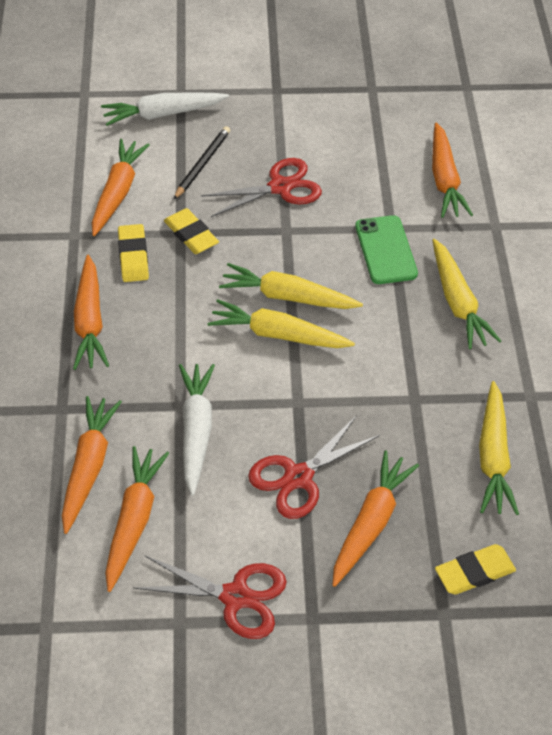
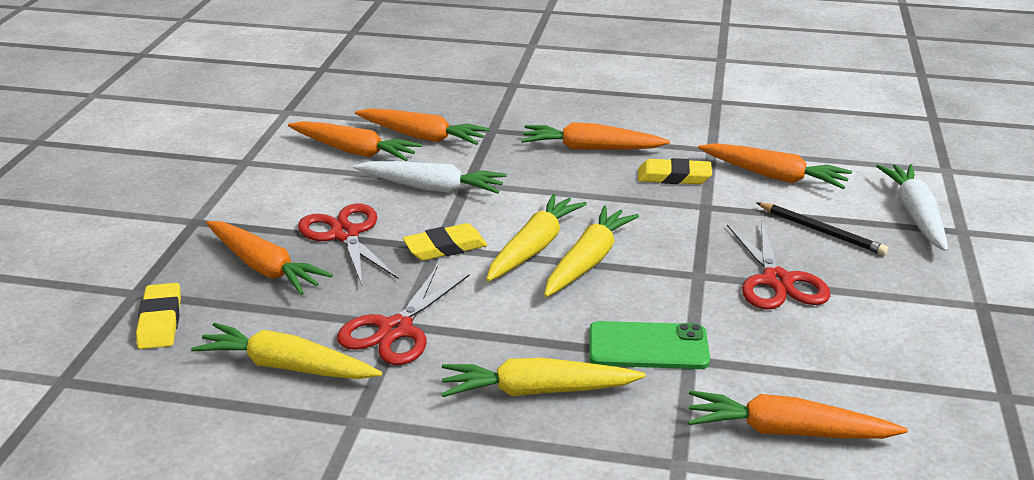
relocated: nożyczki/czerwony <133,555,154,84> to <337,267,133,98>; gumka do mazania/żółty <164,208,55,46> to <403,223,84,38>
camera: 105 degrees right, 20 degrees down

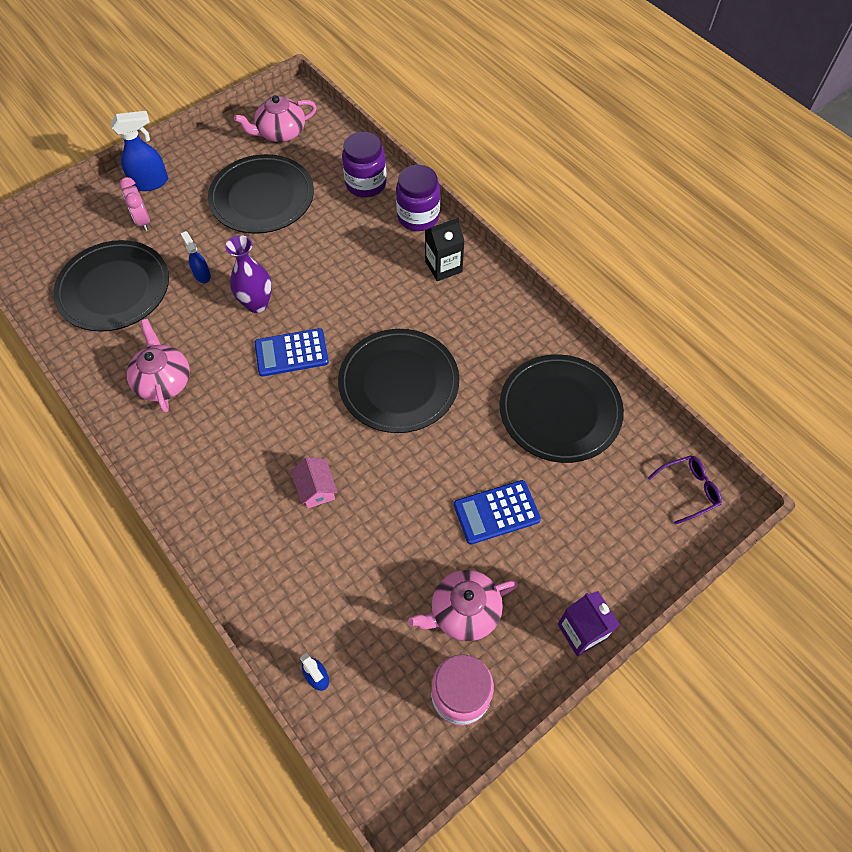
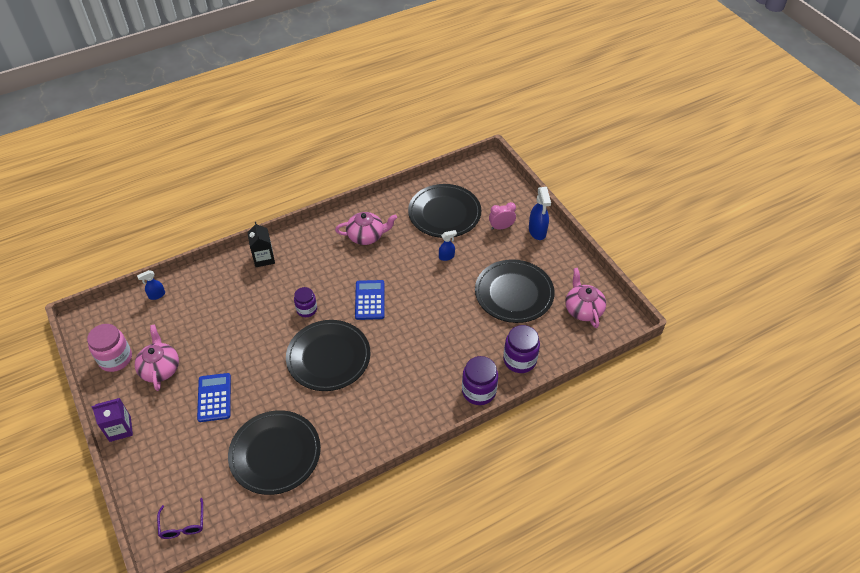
missing: wazon/fioletowy <225,235,47,78>; domek/różowy <291,457,47,51>
appeared: słoik/fioletowy <294,287,23,30>
relocated: karton mleka/czarny <425,218,39,63> to <247,222,28,45>
camera: 100 degrees right, 10 degrees down

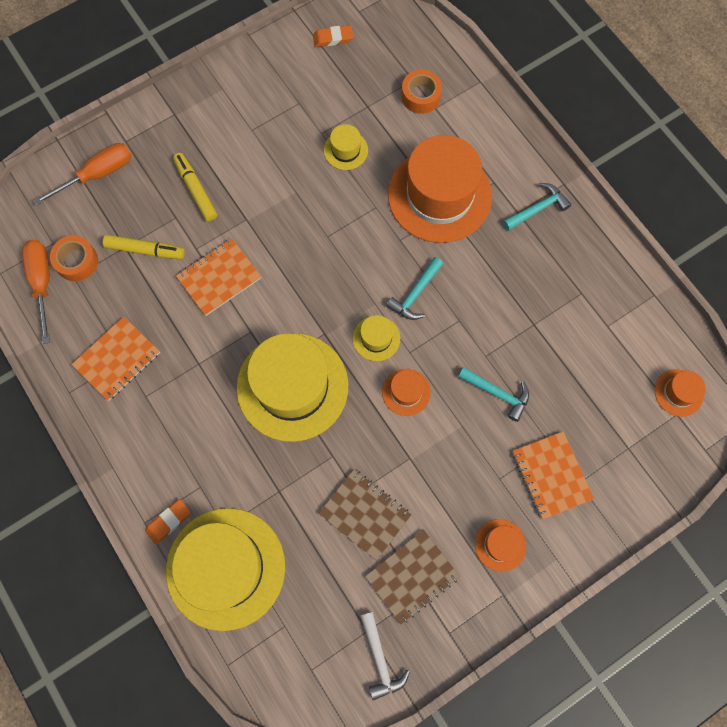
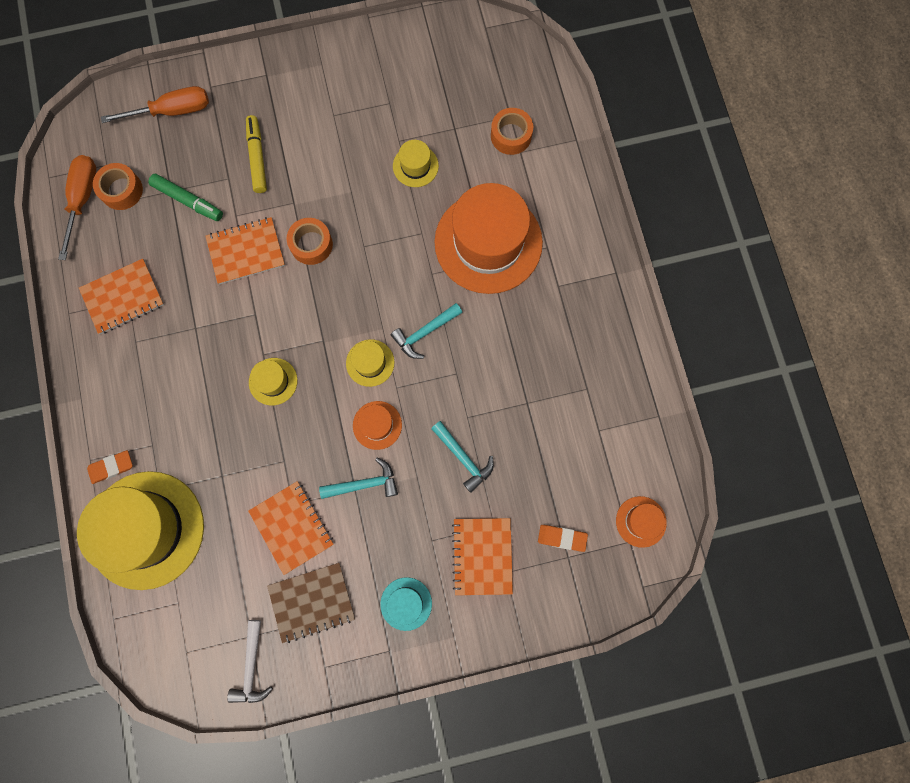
appeared: taśma klejąca/pomarańczowy <287,218,46,47>
relocated: gumka do mazania/pomarańczowy <313,25,41,22> to <538,525,50,27>; młotek/turkusowy <503,183,68,48> to <319,458,79,41>
colour: flamaster/żółty <103,235,82,24> to flamaster/zielony <148,174,75,47>; zeszyt/brązowy <318,469,93,92> to zeszyt/pomarańczowy <248,481,86,94>; kapelusz/pomarańczowy <475,519,51,53> to kapelusz/turkusowy <380,577,52,54>
size: kapelusz/żółty <236,333,112,109> = <249,358,49,47> x0.44
camera: 20 degrees right, 5 degrees up

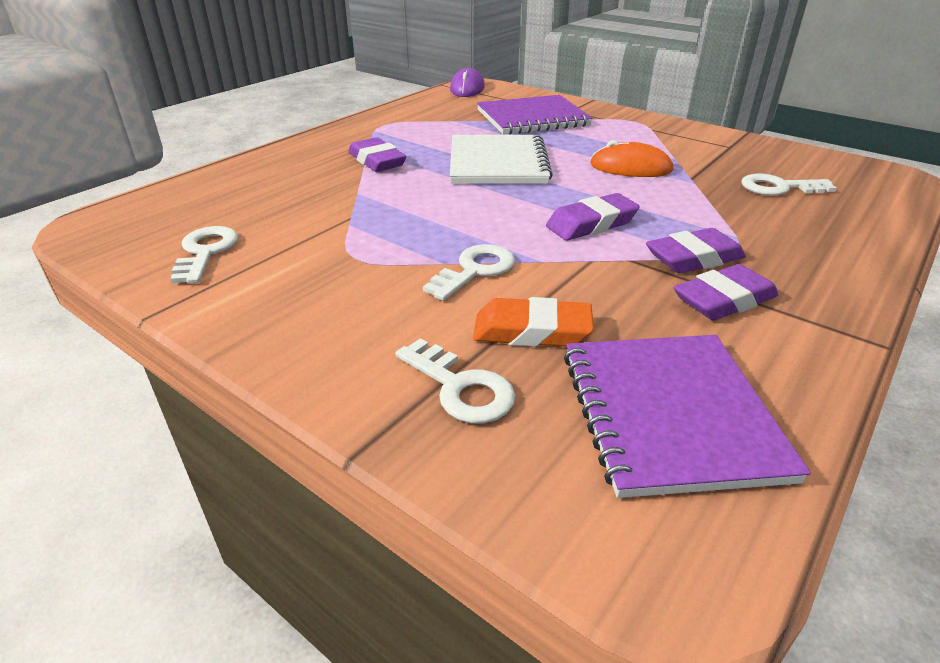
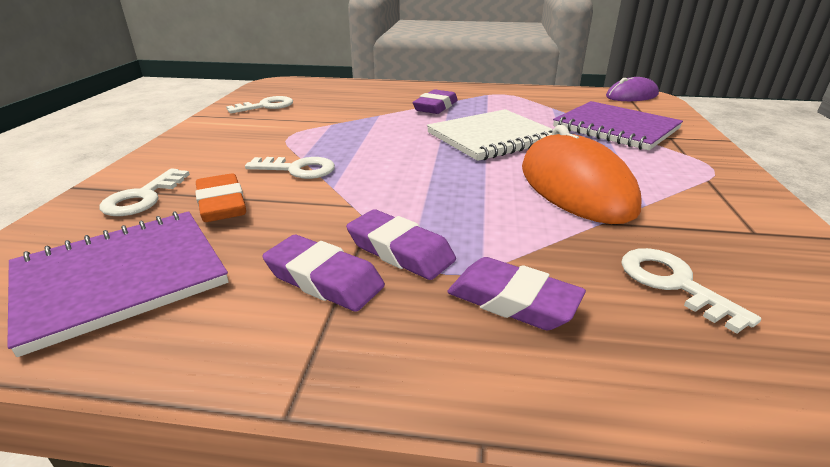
relocated: gumka do mazania/fioletowy <546,193,94,48> to <447,257,139,73>
size: myszka/pomarańczowy <590,140,83,37> = <522,125,120,99> x1.68
camera: 60 degrees right, 5 degrees down

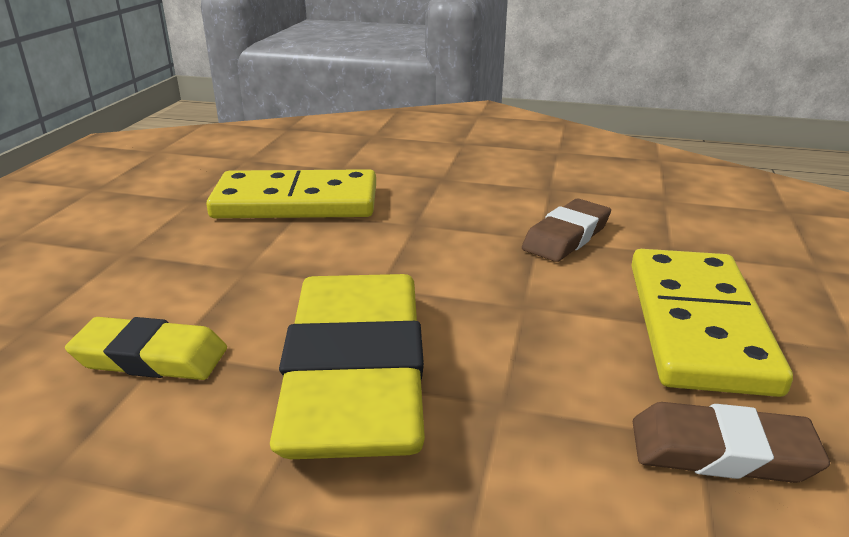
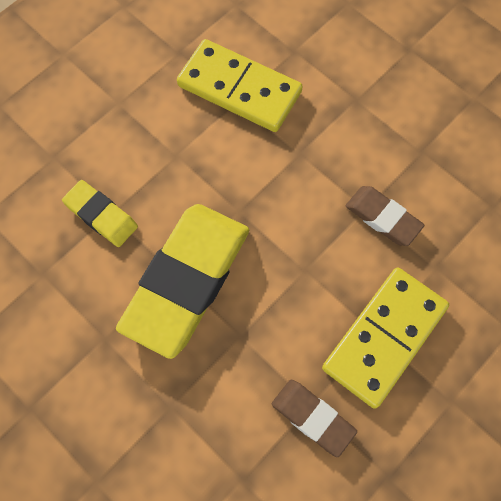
spun: gumka do mazania/brązowy <522,199,89,63> = <346,186,79,60> 60 degrees clockwise
camera: 30 degrees right, 40 degrees up

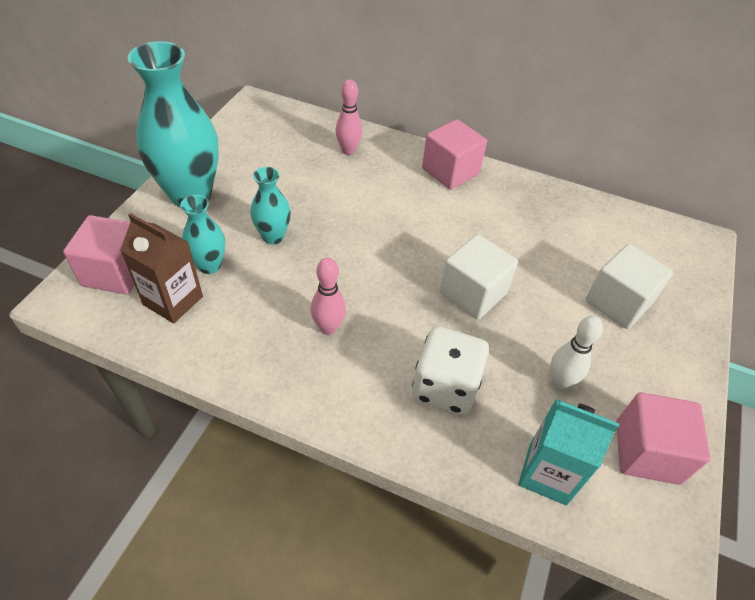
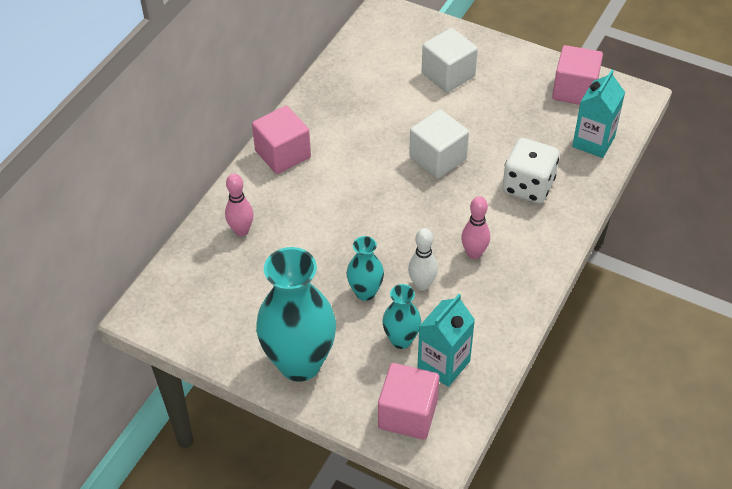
relocated: kręgiel/biały <551,316,52,73> to <408,228,30,63>
colour: karton mleka/brązowy <120,213,83,110> to karton mleka/turkusowy <418,294,57,93>
camera: 80 degrees left, 0 degrees up

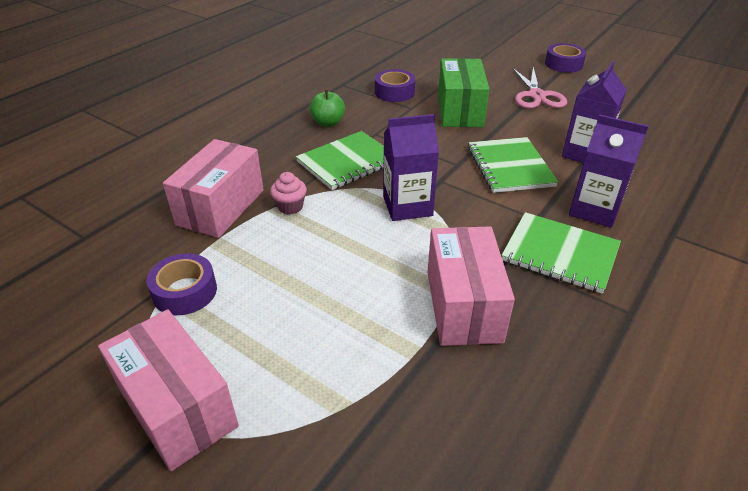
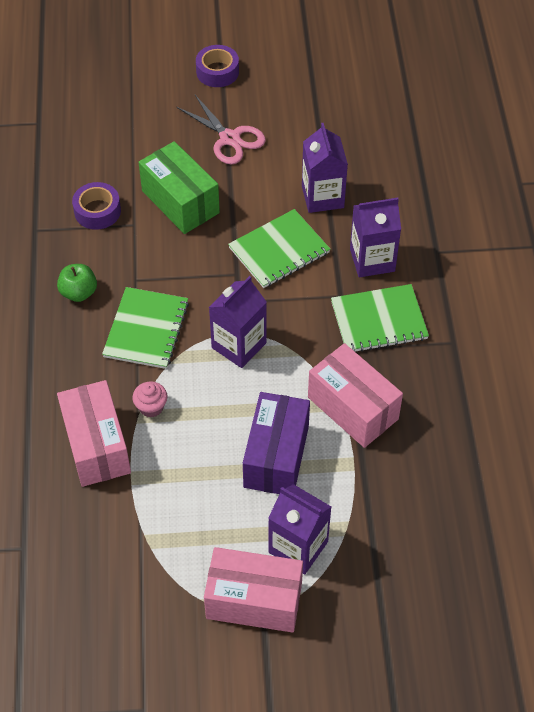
missing: taśma klejąca/fioletowy <146,253,71,62>
appeared: pudełko/fioletowy <243,392,67,102>; karton mleka/fioletowy <268,484,63,91>
spun: zeszyt/zielony <468,137,90,56> = <228,209,102,79> 75 degrees counterclockwise
camera: 40 degrees left, 15 degrees up

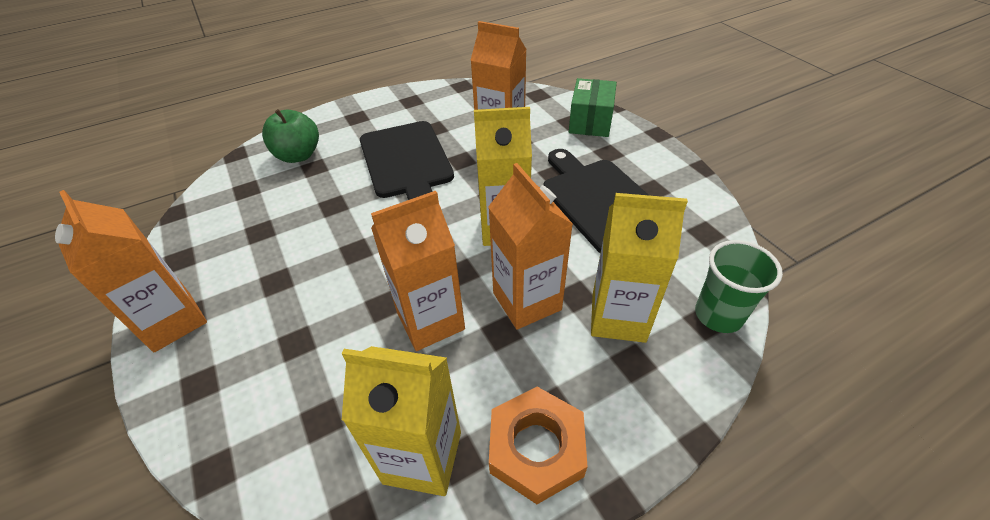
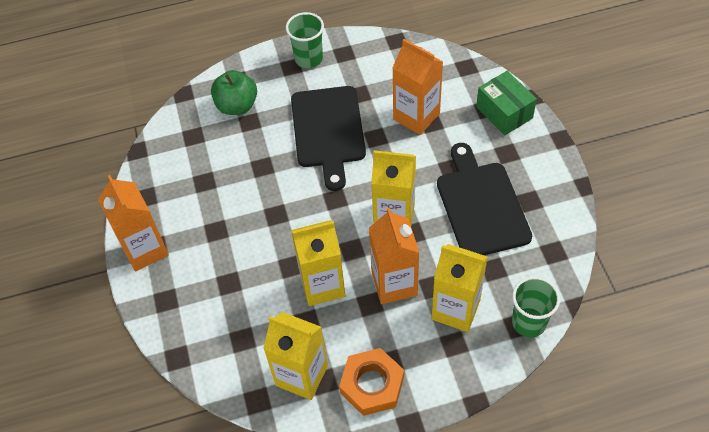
appeared: szklanka/zielony <286,12,38,56>
colour: karton mleka/pomarańczowy <371,191,94,160> to karton mleka/żółty <291,220,54,86>
spun: pudełko/zielony <569,78,48,59> = <476,71,61,64> 60 degrees counterclockwise
camera: 15 degrees right, 10 degrees up

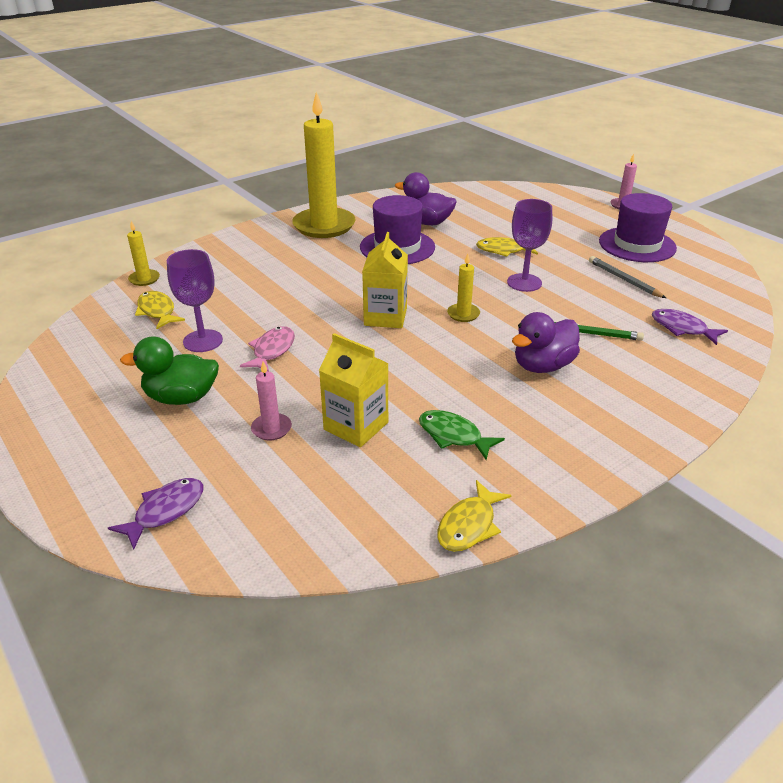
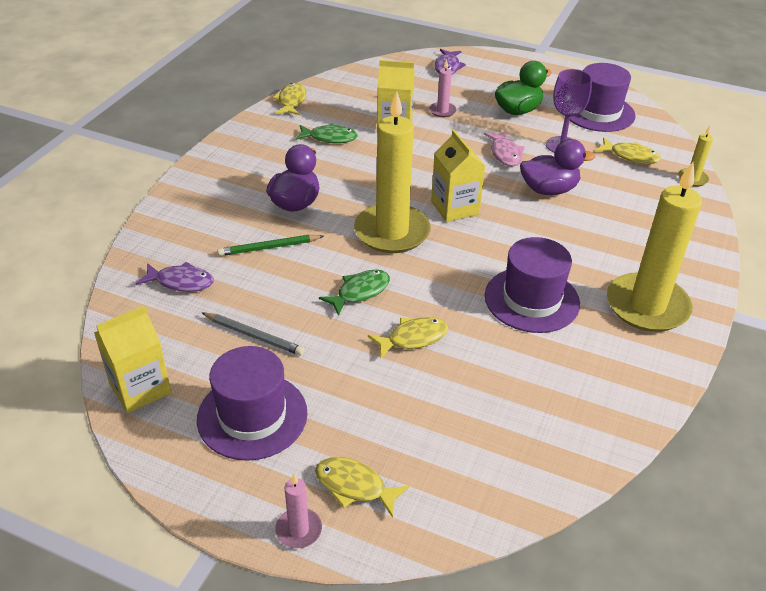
appeared: karton mleka/żółty <94,305,78,108>; ryba/żółty <315,457,95,61>; kapelusz/fioletowy <570,63,66,69>
relocated: kaczka/fioletowy <395,172,62,53> to <520,139,76,56>
exchanged: kielich/fioletowy <507,199,45,93> to ryba/zielony <319,270,71,46>
size: świeca/żółty <447,254,33,68> = <354,91,77,162> x2.32
camera: 150 degrees right, 5 degrees up

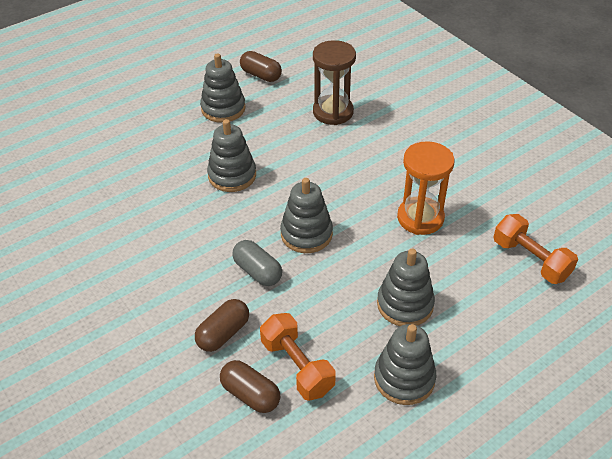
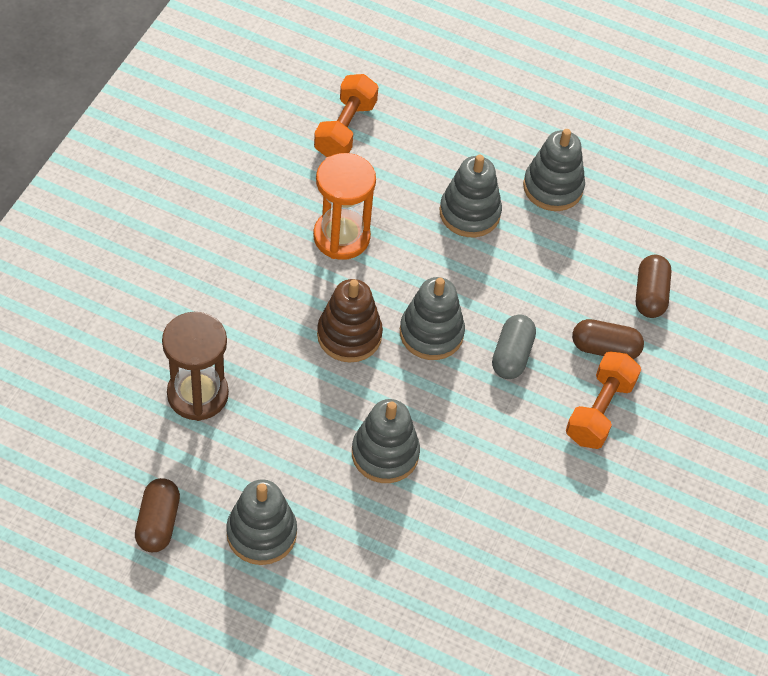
appeared: zabawka nakładanka/brązowy <317,279,66,84>
relocated: hantel/pomarańczowy <260,313,76,88> to <566,352,75,97>
camera: 125 degrees left, 10 degrees up

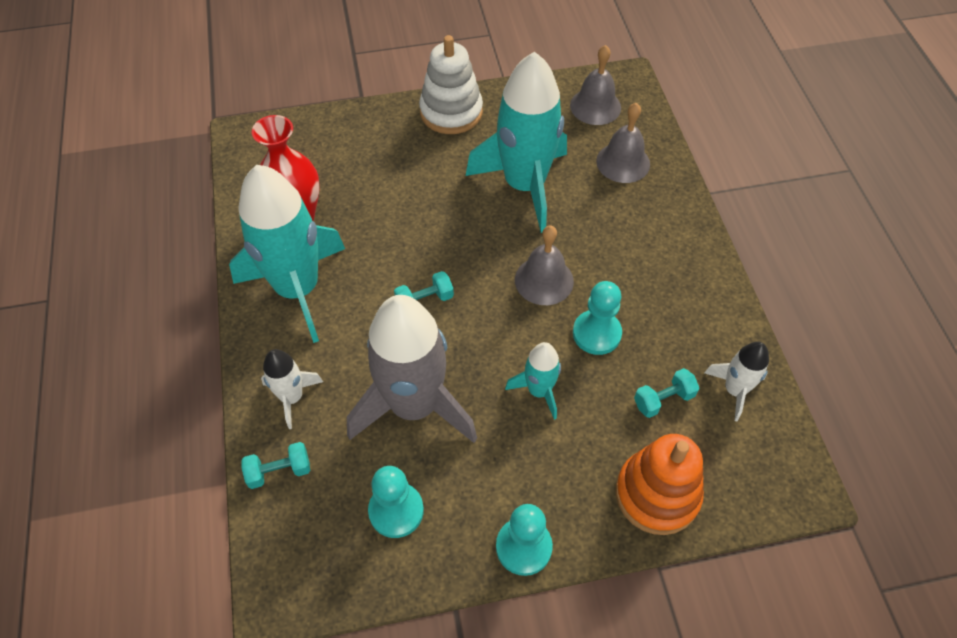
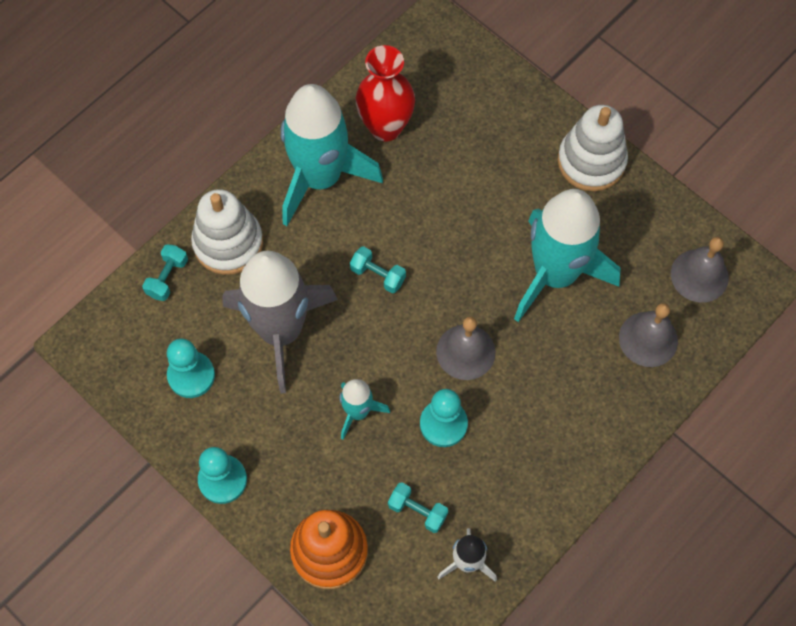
exchanged: rakieta/biały <261,349,62,80> to zabawka nakładanka/biały <191,189,72,86>
spun: hantel/turkusowy <242,442,68,47> = <142,244,46,57> 75 degrees clockwise
camera: 55 degrees right, 10 degrees up

